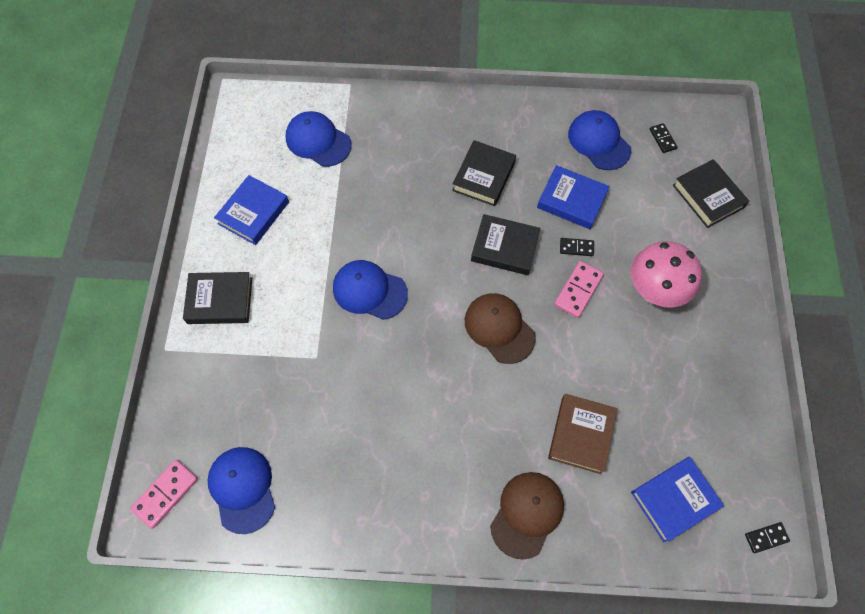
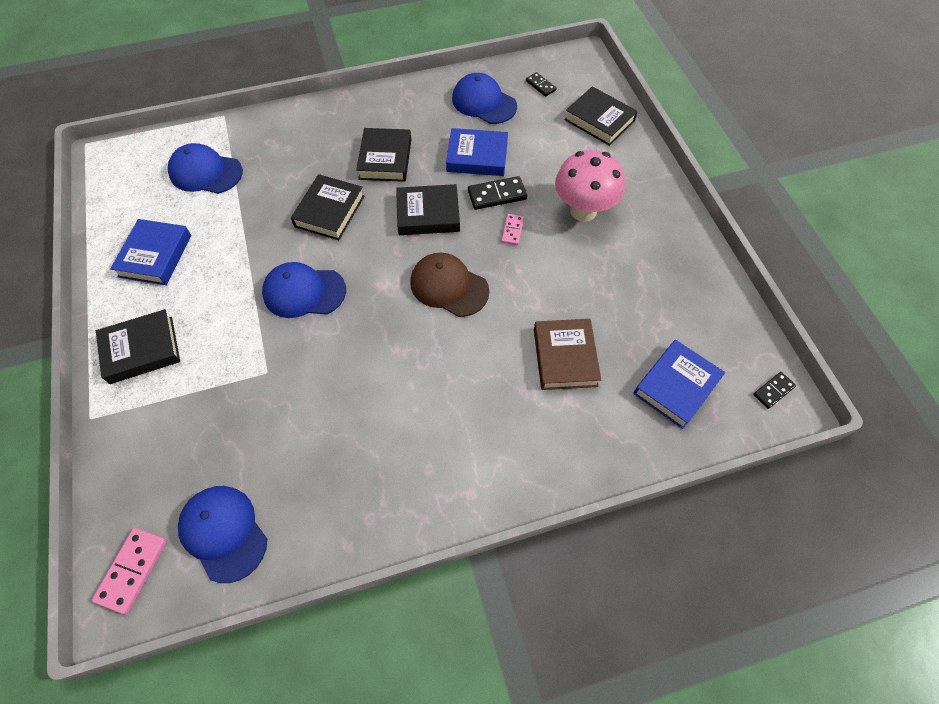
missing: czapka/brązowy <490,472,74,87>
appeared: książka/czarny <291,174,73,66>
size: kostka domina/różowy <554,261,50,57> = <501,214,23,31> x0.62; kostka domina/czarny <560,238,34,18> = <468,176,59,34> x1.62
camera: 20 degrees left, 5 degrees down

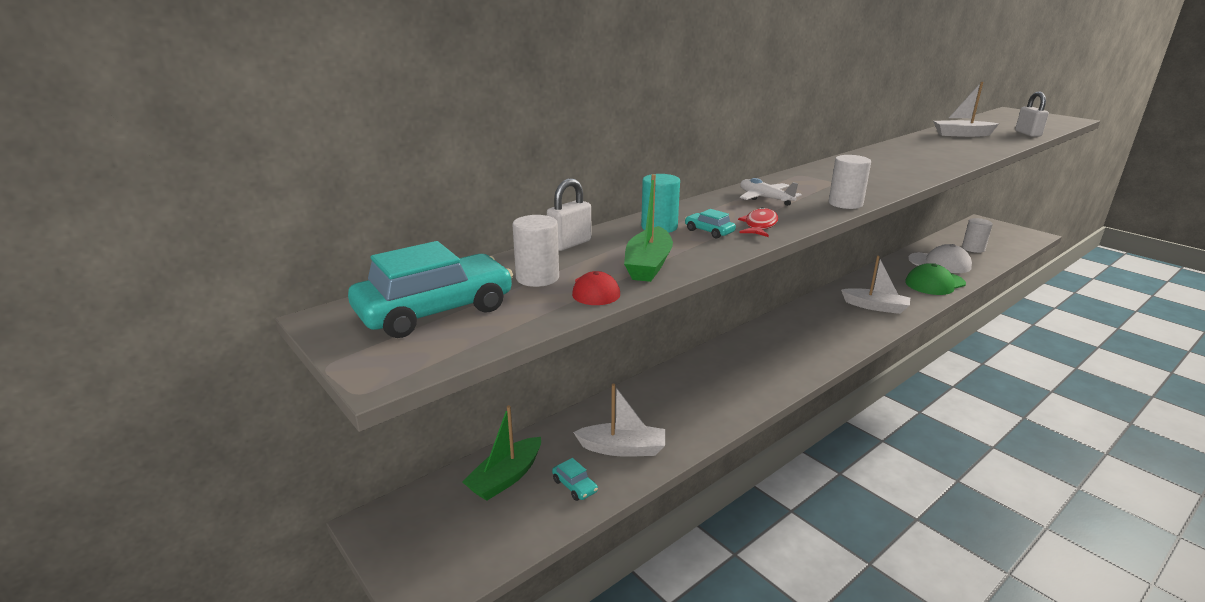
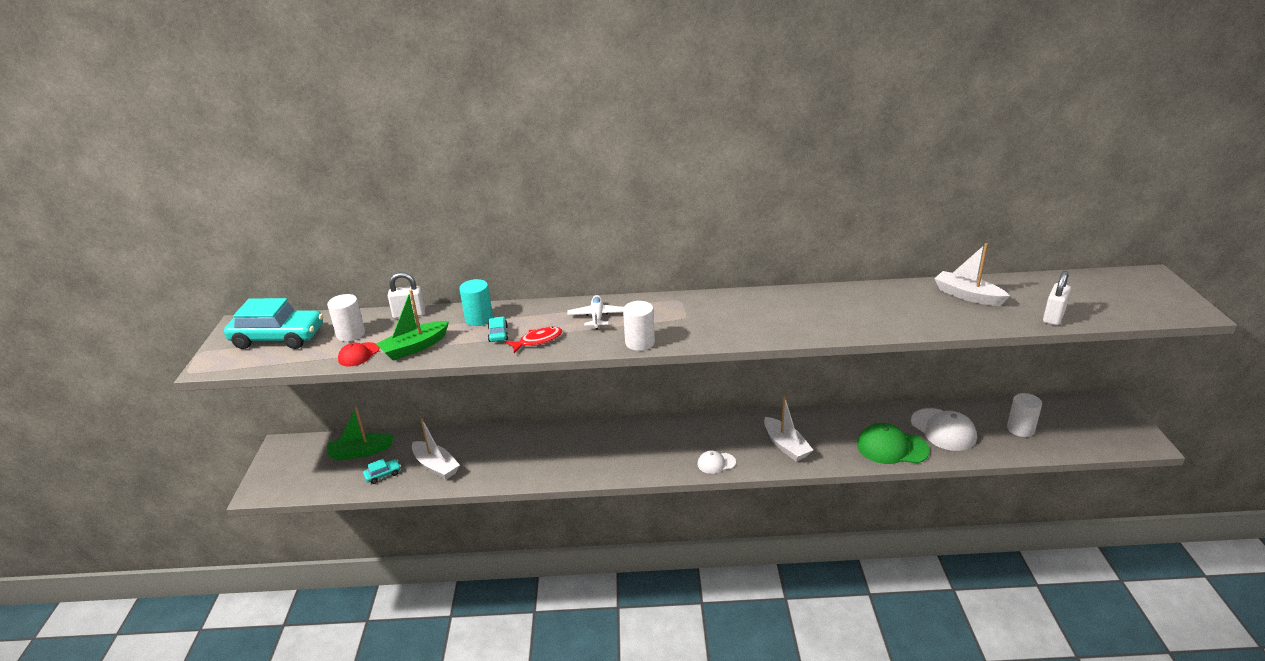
appeared: czapka/biały <697,450,39,24>
spun: samochód/turkusowy <552,458,46,43> = <363,459,38,25> 120 degrees counterclockwise
camera: 40 degrees right, 5 degrees up

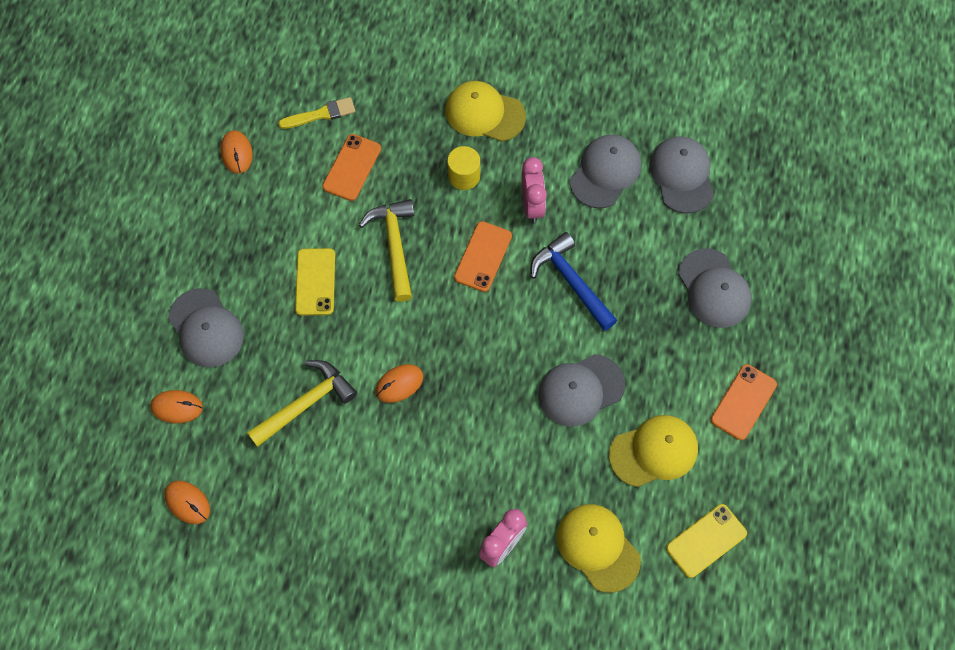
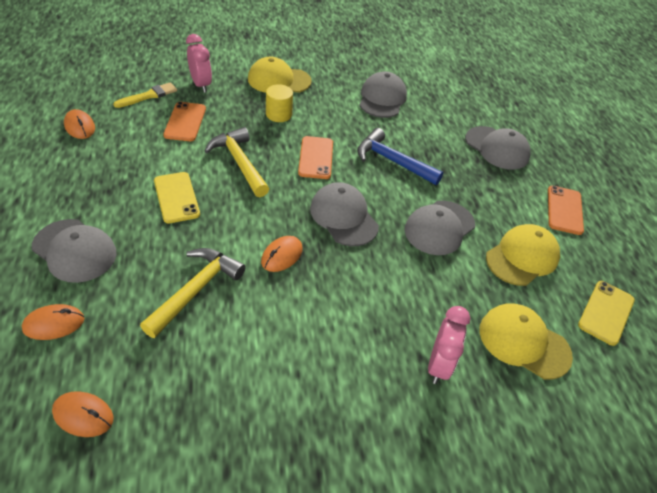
relocated: budzik/różowy <522,157,25,66> to <186,34,26,59>; czapka/szary <649,136,65,77> to <310,182,69,64>
camera: 25 degrees left, 20 degrees down

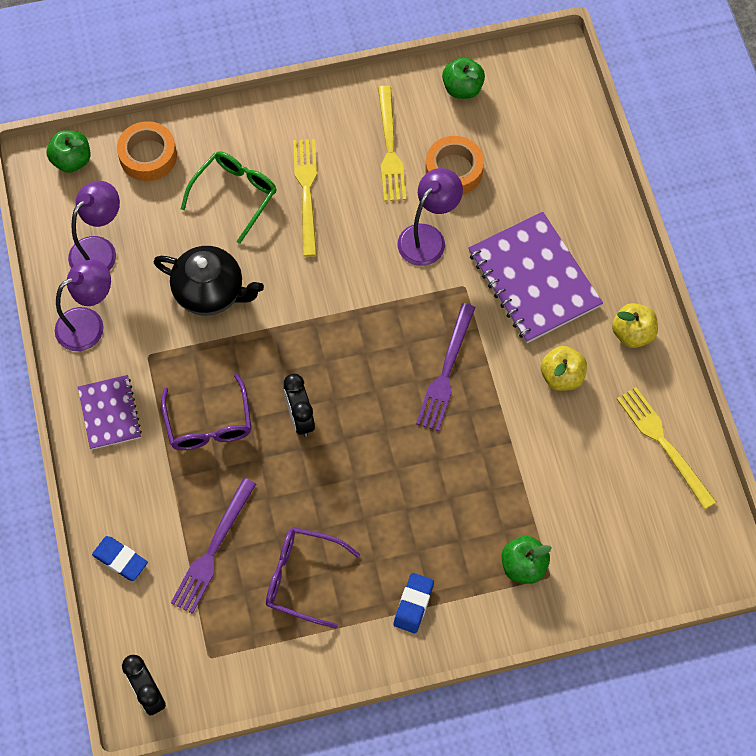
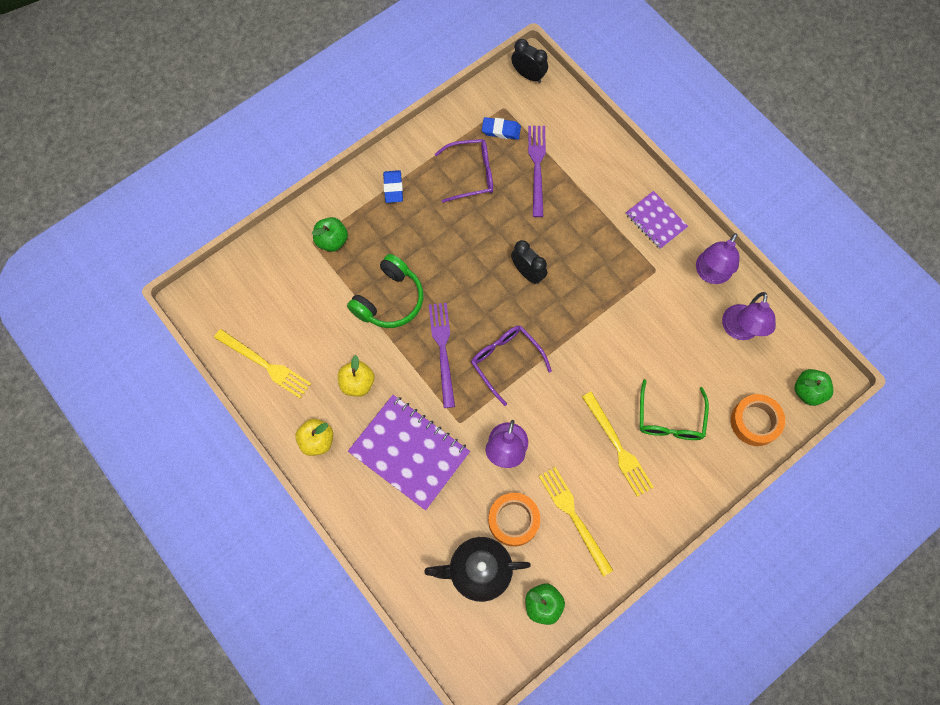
appeared: słuchawki/zielony <347,254,77,74>
relocated: gumka do mazania/niebieski <92,536,56,45> to <482,117,39,23>; imbryk/czarny <154,246,110,69> to <425,537,106,65>; okulary/fioletowy <161,373,90,77> to <471,326,81,80>
camera: 155 degrees right, 5 degrees up

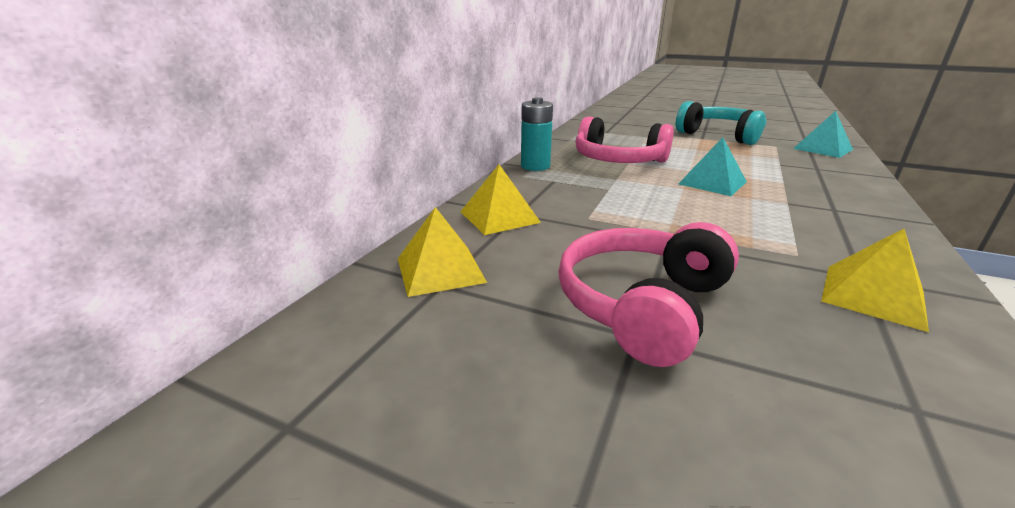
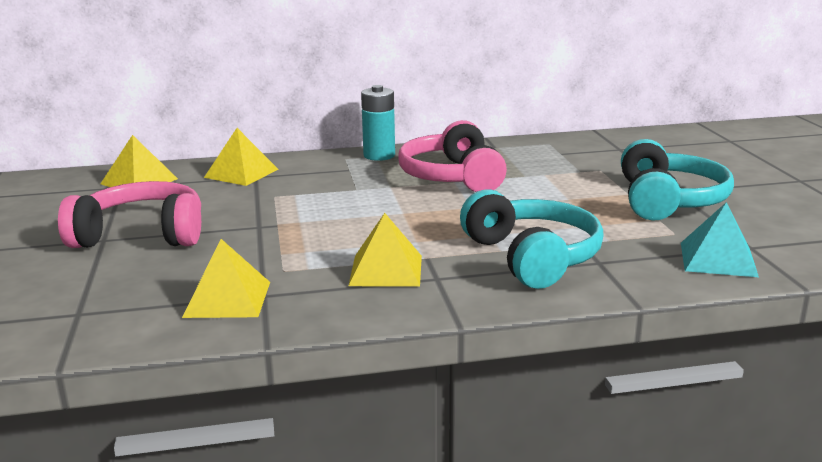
missing: piramida/turkusowy <678,137,69,59>
appeared: piramida/żółty <348,213,74,74>; słuchawki/turkusowy <460,189,144,100>
camera: 55 degrees right, 5 degrees down

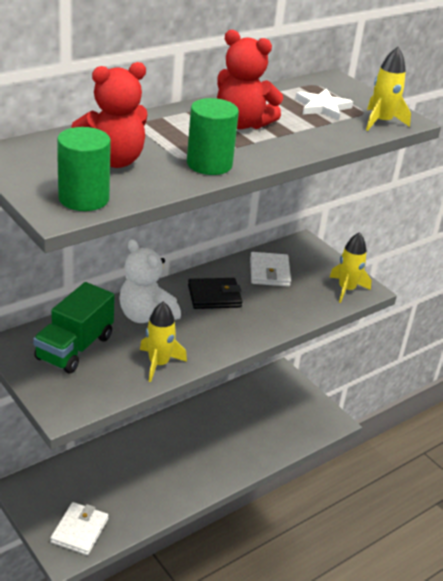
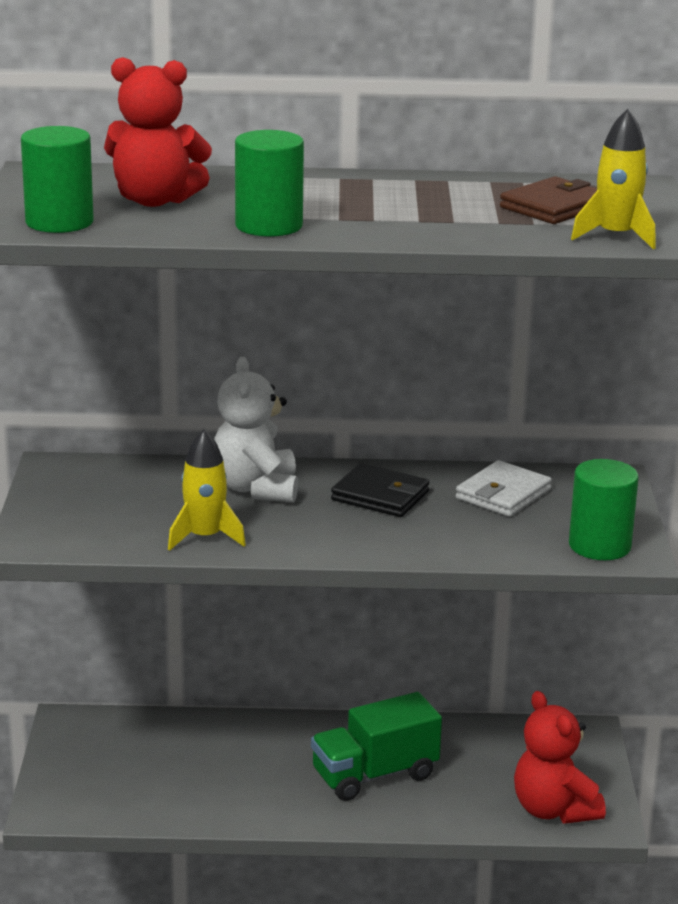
missing: portfel/biały <50,502,58,53>
relocated: ciężarówka/zielony <33,282,82,91> to <311,692,131,109>; miś/czerwony <217,30,66,99> to <514,691,92,133>
exchanged: gwiazda/biały <295,88,58,32> to portfel/brązowy <500,176,97,48>; rakieta/żółty <329,232,43,71> to walec/zielony <569,459,70,101>
camera: 40 degrees right, 10 degrees down

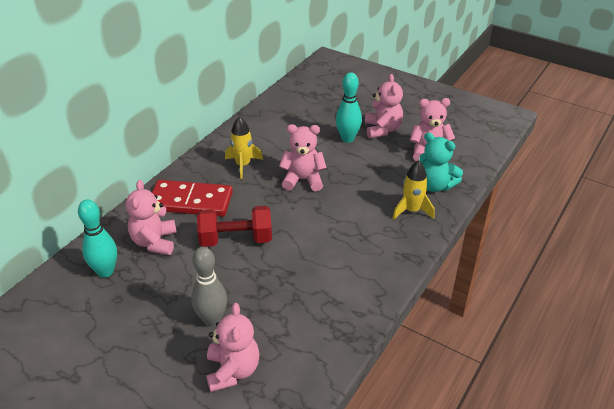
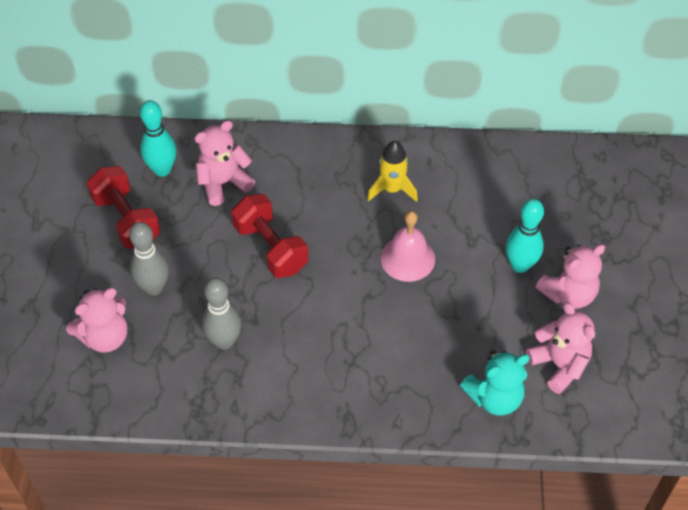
missing: kostka domina/czerwony <152,180,81,37>; rakieta/żółty <392,160,42,60>
appeared: hantel/czerwony <87,166,73,83>; kręgiel/szary <202,278,39,72>
exchanged: miś/różowy <279,124,48,67> to dzwonek/różowy <380,211,55,71>
spun: miś/turkusowy <419,132,44,60> = <460,350,70,66> 120 degrees counterclockwise
camera: 60 degrees right, 15 degrees up

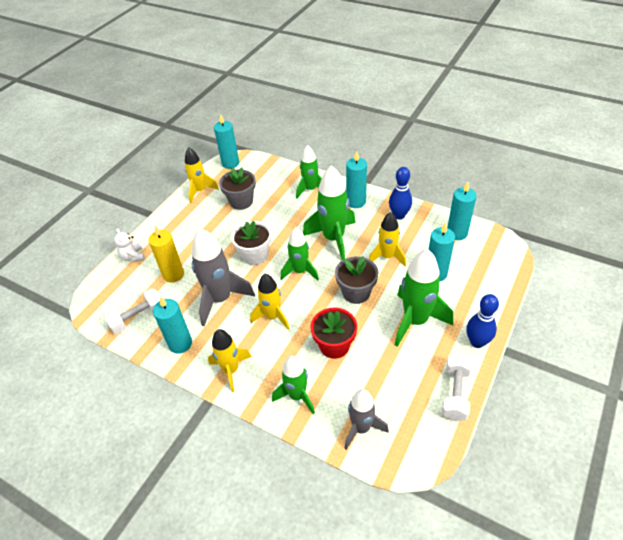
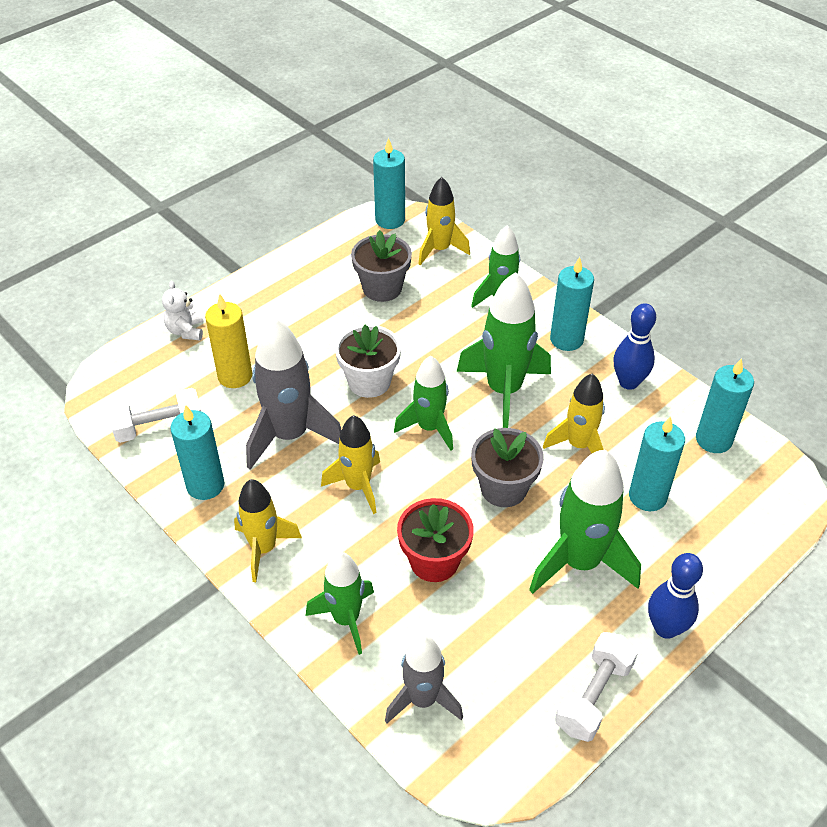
relocated: rakieta/żółty <185,147,34,56> to <418,177,52,88>
camera: 15 degrees right, 0 degrees up

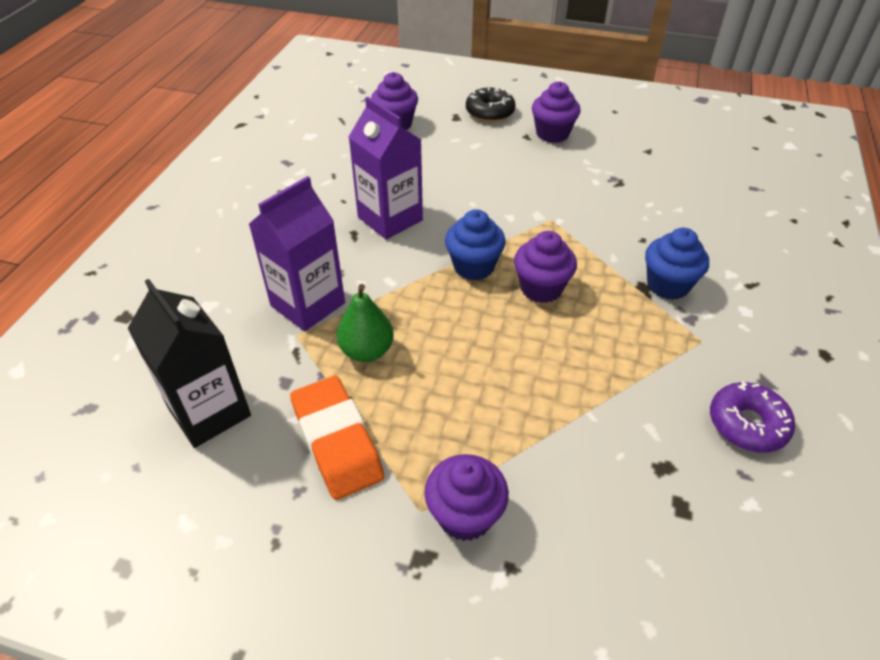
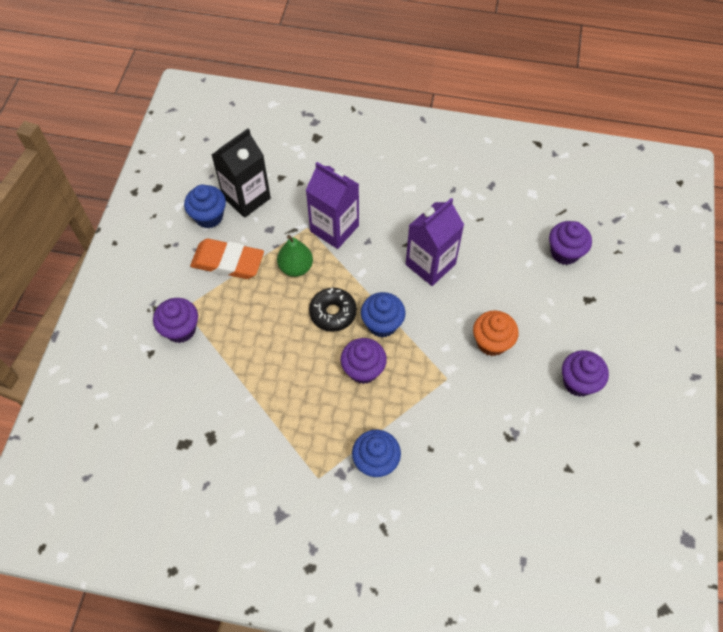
missing: donut/fioletowy <710,381,85,72>
appeared: muffinka/niebieski <184,185,42,44>; muffinka/pomarańczowy <473,310,46,46>
relocated: donut/czarny <466,87,50,35> to <309,288,48,44>
spun: gumka do mazania/pomarańczowy <290,376,94,124> = <190,239,74,40> 45 degrees clockwise
camera: 85 degrees right, 15 degrees up

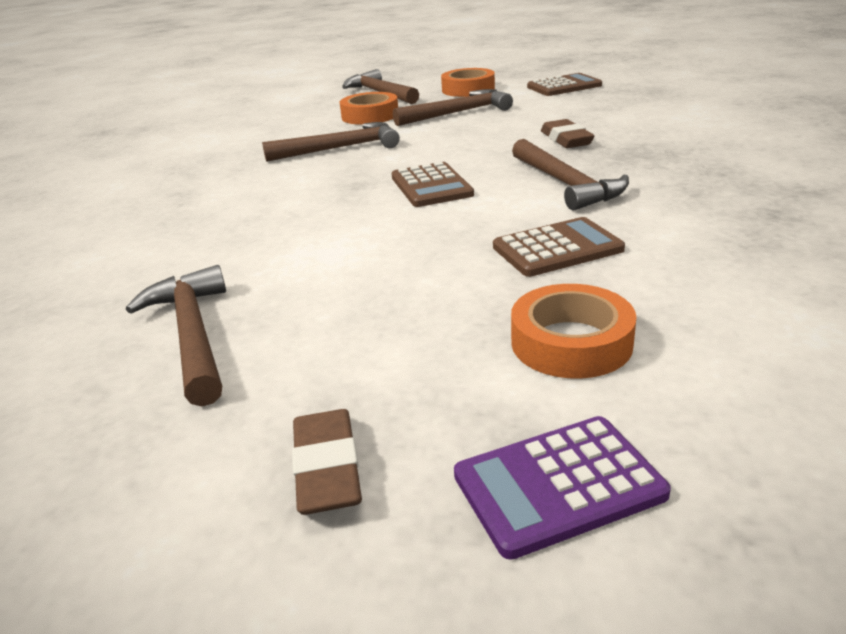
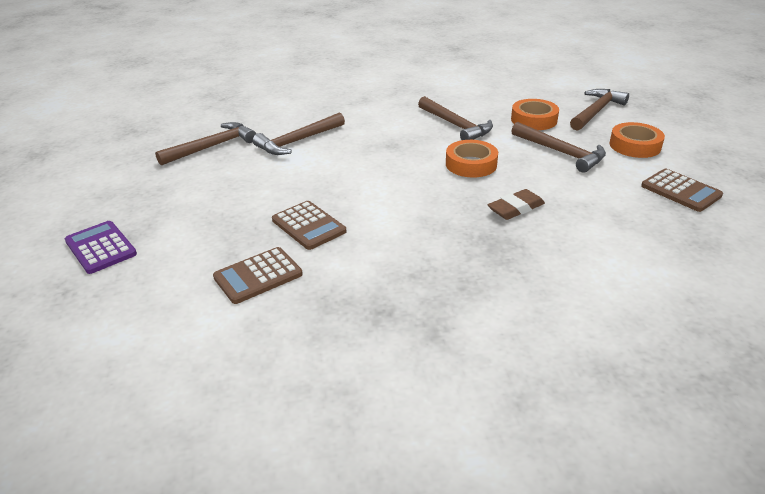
missing: gumka do mazania/brązowy <292,409,70,106>
relocated: kalkulator/brązowy <392,162,82,45> to <213,247,90,57>; taśma klejąca/pomarańczowy <511,284,126,95> to <446,140,52,38>; młotek/brązowy <512,139,117,71> to <253,113,92,42>
camera: 70 degrees right, 5 degrees up

